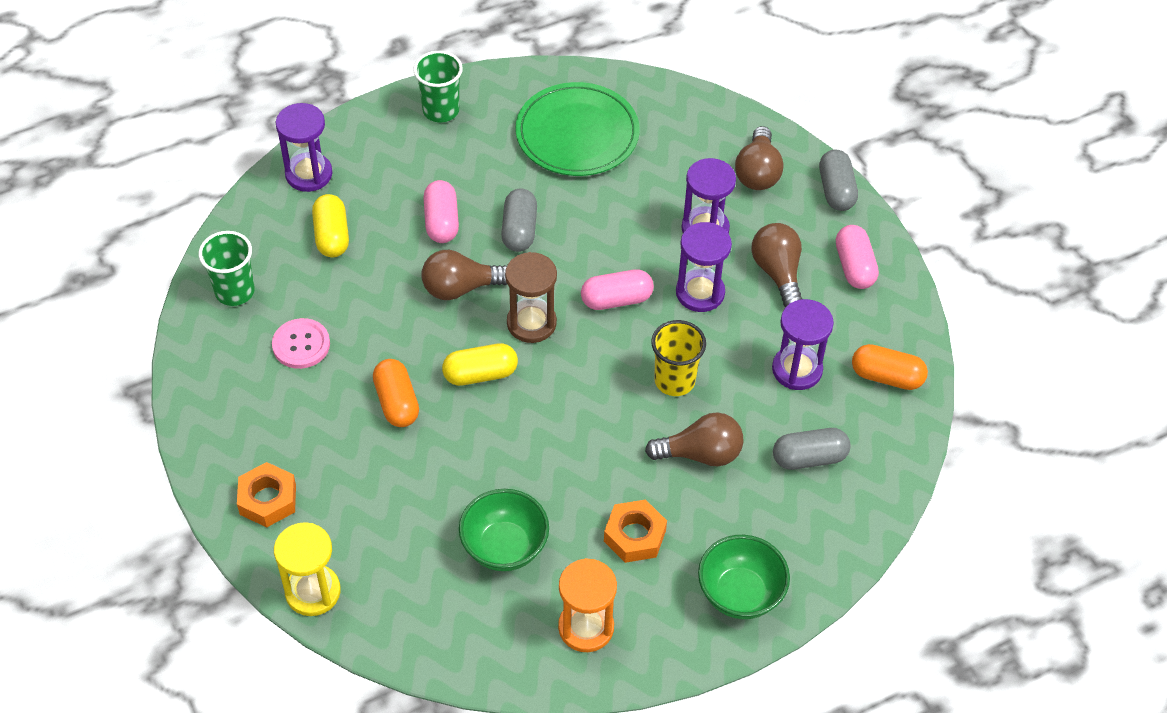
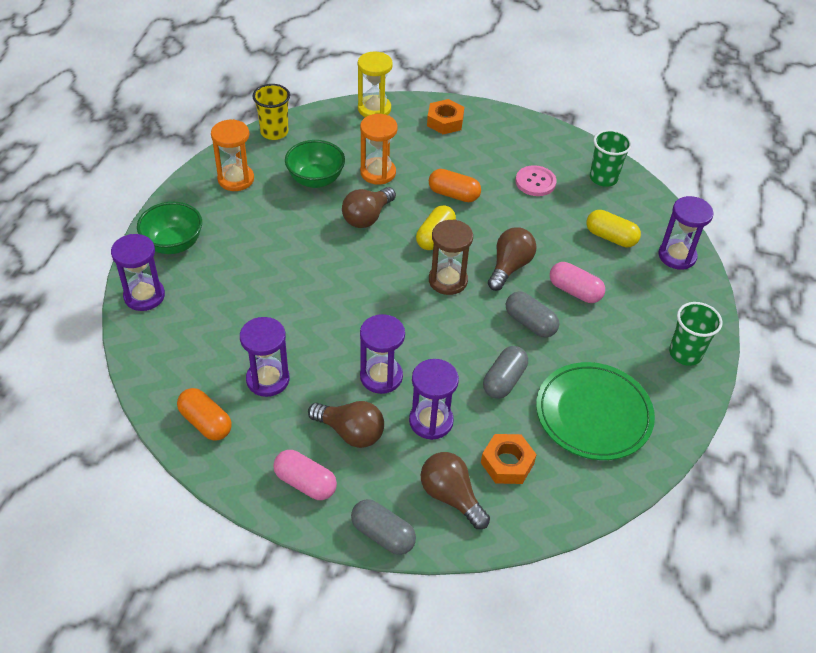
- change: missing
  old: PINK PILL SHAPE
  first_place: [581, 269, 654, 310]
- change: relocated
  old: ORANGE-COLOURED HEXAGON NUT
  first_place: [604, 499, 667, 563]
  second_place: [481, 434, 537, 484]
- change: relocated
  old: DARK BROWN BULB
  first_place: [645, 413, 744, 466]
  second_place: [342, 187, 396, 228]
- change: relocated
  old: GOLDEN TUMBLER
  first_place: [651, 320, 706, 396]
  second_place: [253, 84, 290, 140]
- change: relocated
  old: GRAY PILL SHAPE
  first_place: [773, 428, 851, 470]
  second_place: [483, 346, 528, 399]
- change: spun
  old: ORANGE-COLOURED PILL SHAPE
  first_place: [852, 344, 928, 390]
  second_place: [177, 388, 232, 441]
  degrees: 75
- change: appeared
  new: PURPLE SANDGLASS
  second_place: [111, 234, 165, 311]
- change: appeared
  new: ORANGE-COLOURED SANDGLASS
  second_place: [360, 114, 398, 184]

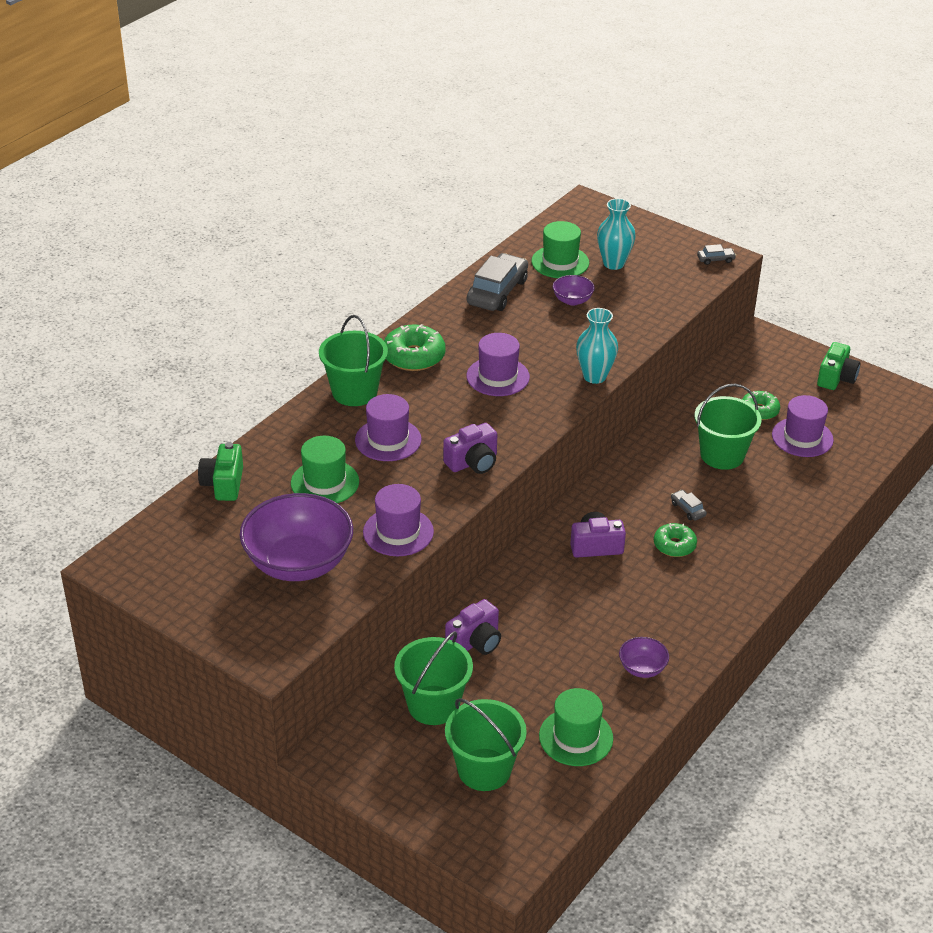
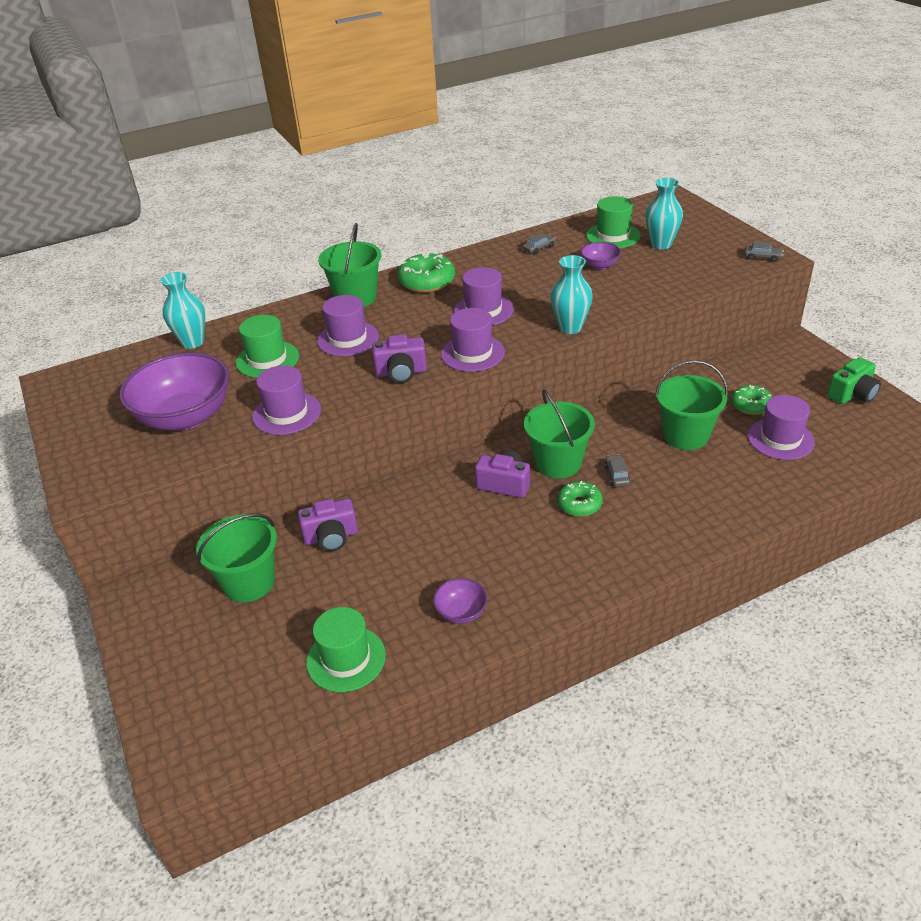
- change: exchanged
  old: GREEN COMPACT CAMERA
  new: TEAL VASE
  first_place: [198, 442, 243, 501]
  second_place: [161, 272, 205, 349]
- change: relocated
  old: GREEN BUCKET
  first_place: [445, 698, 527, 791]
  second_place: [524, 390, 595, 479]
- change: size
  old: GRAY TOY CAR
  first_place: [467, 253, 528, 311]
  second_place: [523, 233, 556, 254]
  factor: 0.45
- change: appeared
  new: PURPLE HAT
  second_place: [441, 308, 505, 372]

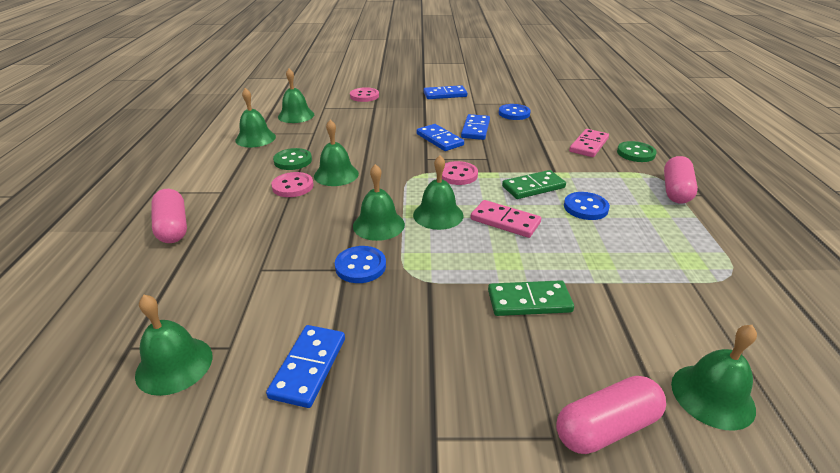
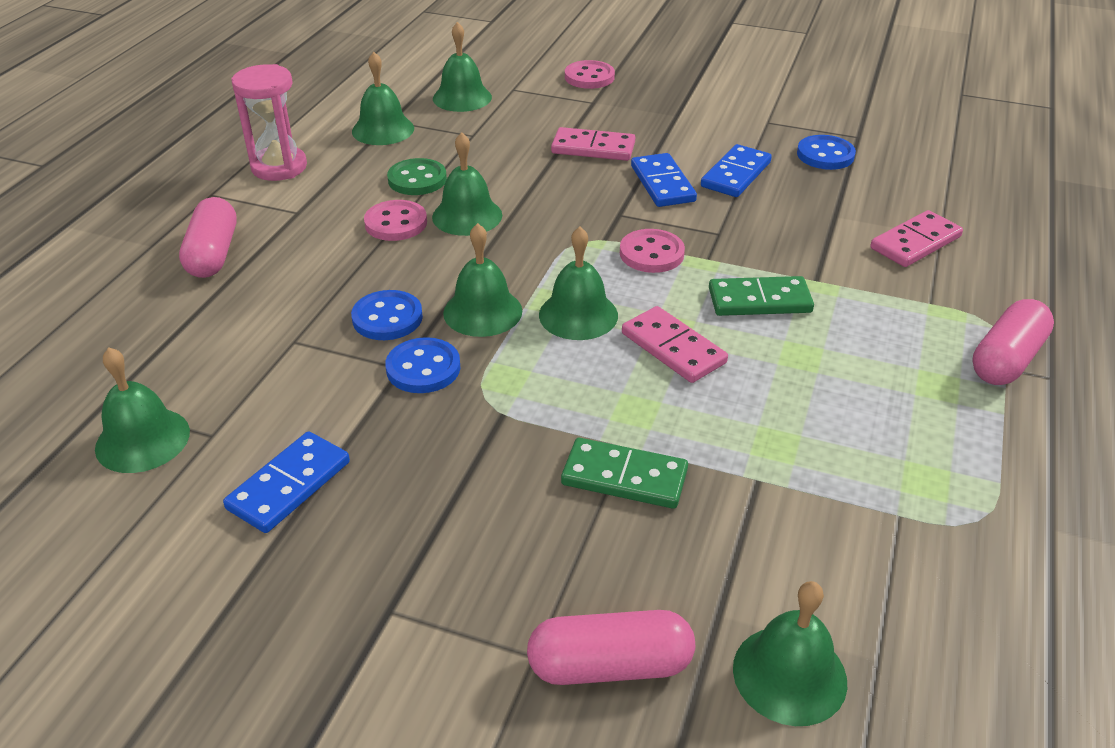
- change: missing
  old: ROYAL BLUE DOMINO TILE
  first_place: [424, 85, 467, 99]
- change: relocated
  old: ROYAL BLUE BUTTON
  first_place: [564, 192, 610, 220]
  second_place: [351, 290, 423, 340]
- change: missing
  old: GREEN BUTTON
  first_place: [617, 141, 657, 162]
- change: appeared
  new: PINK SANDGLASS
  second_place: [231, 64, 307, 181]
- change: appeared
  new: PINK DOMINO TILE
  second_place: [551, 127, 635, 161]

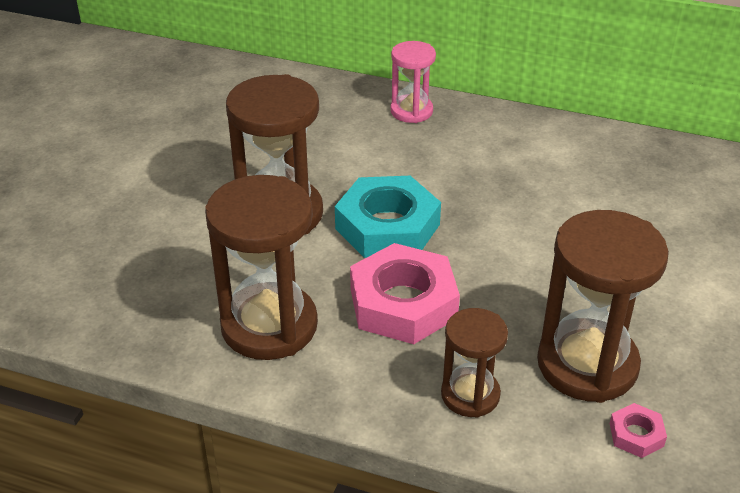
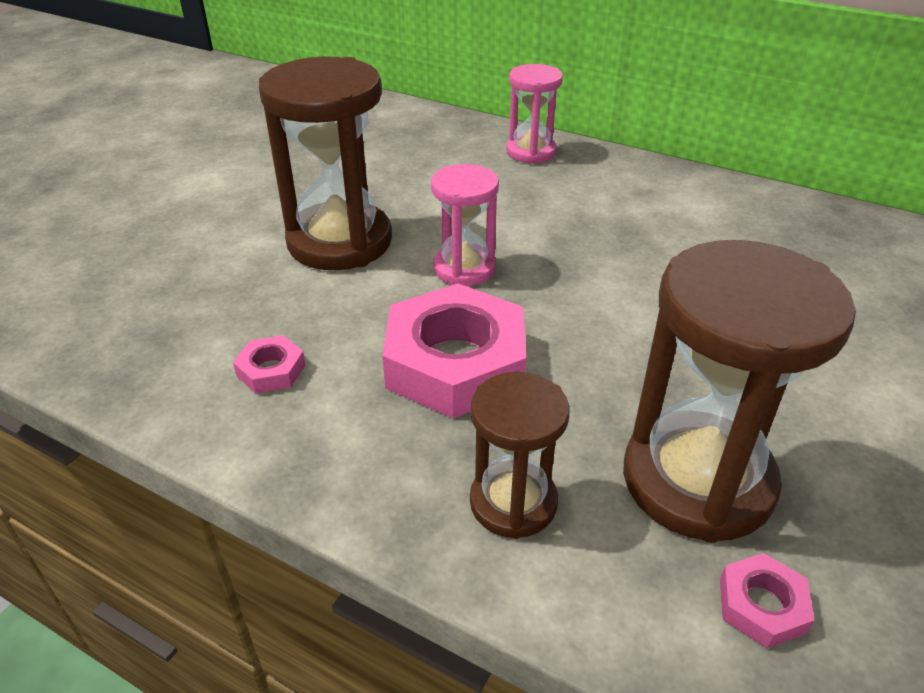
- change: exchanged
  old: DARK BROWN SANDGLASS
  new: PINK HEXAGON NUT
  first_place: [205, 175, 318, 360]
  second_place: [233, 335, 306, 393]
- change: exchanged
  old: TEAL HEXAGON NUT
  new: PINK SANDGLASS
  first_place: [335, 176, 441, 258]
  second_place: [431, 164, 499, 286]

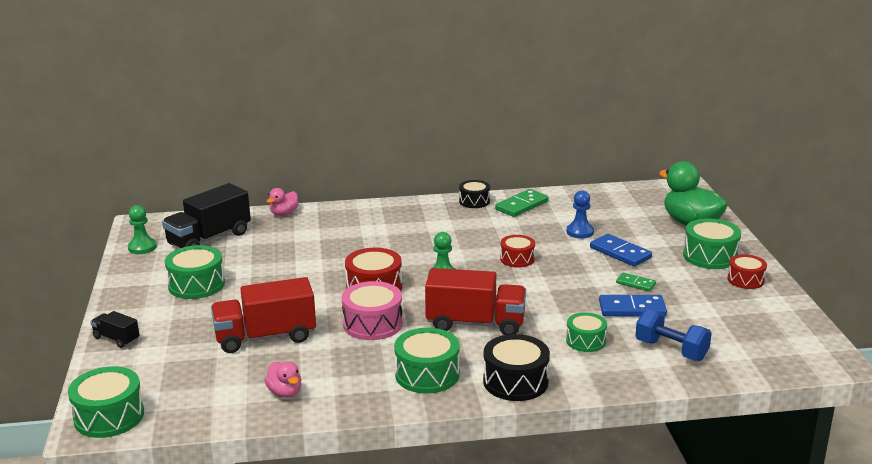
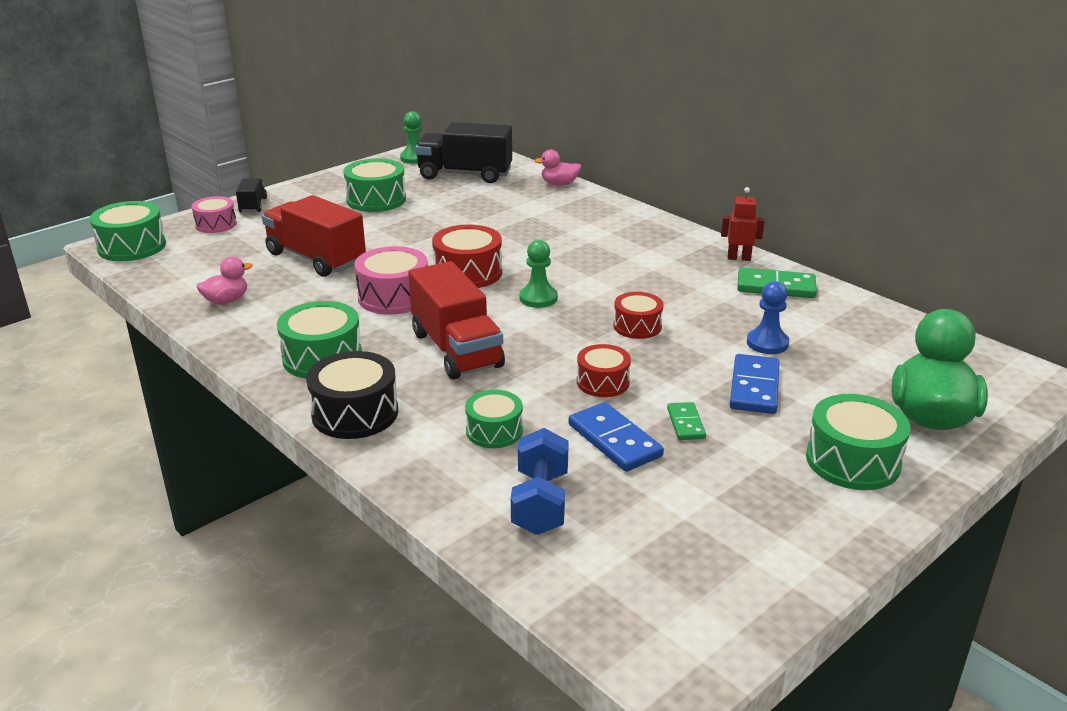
- change: spun
  old: PINK RUBBER DUCK
  first_place: [264, 361, 302, 398]
  second_place: [196, 257, 252, 305]
  degrees: -150
- change: exchanged
  old: BLACK DRUM
  new: SCARLET ROBOT
  first_place: [459, 180, 490, 208]
  second_place: [721, 187, 765, 261]
- change: relocated
  old: SCARLET DRUM
  first_place: [728, 254, 767, 289]
  second_place: [577, 344, 631, 397]
- change: appeared
  new: PINK DRUM
  second_place: [192, 196, 237, 233]

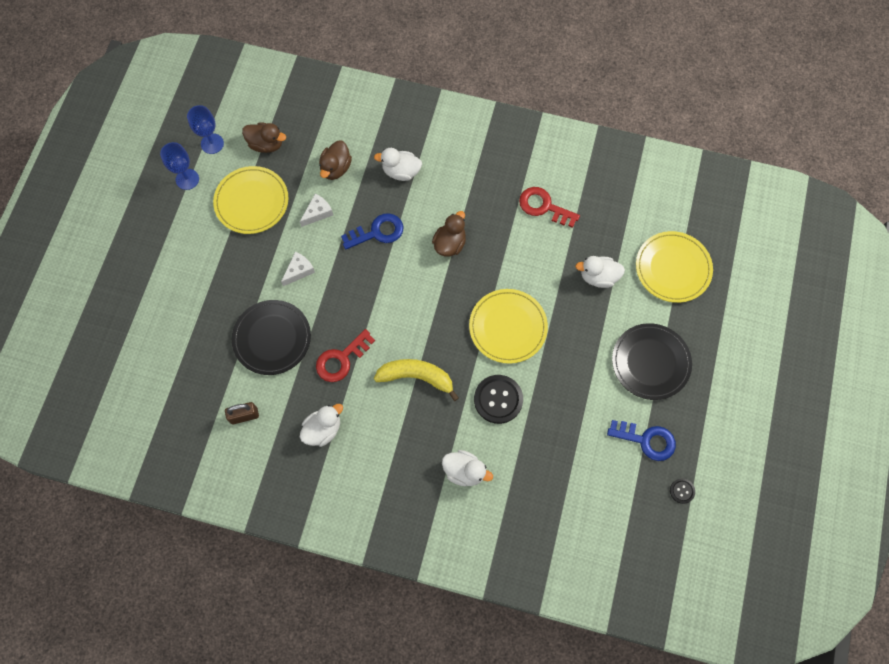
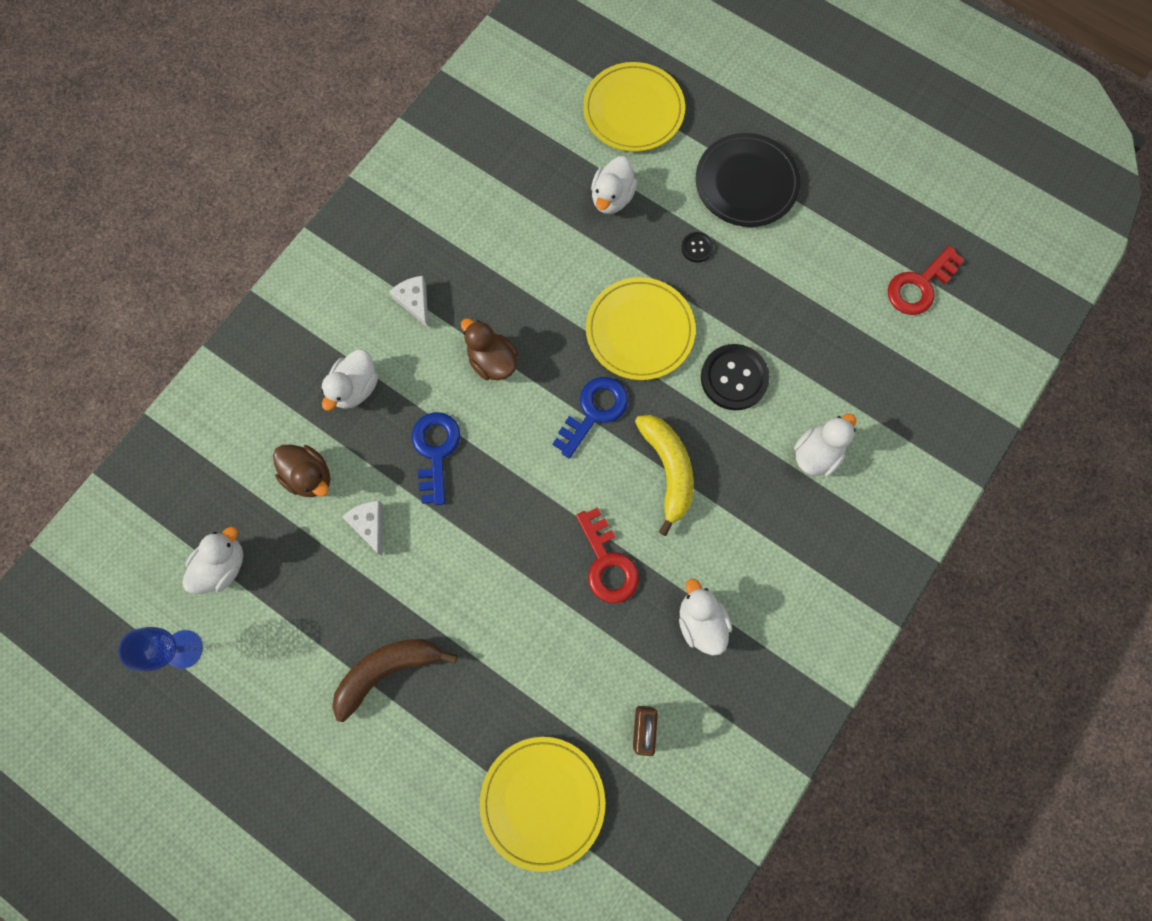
- change: missing
  old: ROYAL BLUE GOBLET
  first_place: [160, 142, 199, 190]
- change: relocated
  old: GOLDEN PLATE
  first_place: [213, 166, 288, 234]
  second_place: [479, 737, 605, 872]
- change: missing
  old: BLACK PLATE
  first_place: [232, 300, 311, 375]
- change: colour
  old: DARK BROWN RUBBER DUCK
  new: WHITE RUBBER DUCK
  first_place: [242, 122, 286, 153]
  second_place: [182, 527, 244, 594]
- change: relocated
  old: WHITE CHEESE WEDGE
  first_place: [281, 252, 315, 286]
  second_place: [389, 276, 429, 328]
- change: spun
  old: GOLDEN BANANA
  first_place: [374, 359, 459, 401]
  second_place: [635, 415, 694, 536]
  degrees: 135
- change: relocated
  old: SCARLET KEY
  first_place: [519, 187, 580, 228]
  second_place: [888, 246, 964, 315]
- change: relocated
  old: ROYAL BLUE KEY
  first_place: [607, 420, 676, 461]
  second_place: [552, 377, 628, 458]
- change: relocated
  old: BLACK BUTTON
  first_place: [670, 478, 695, 504]
  second_place: [681, 232, 713, 263]
- change: appeared
  new: DARK BROWN BANANA
  second_place: [332, 639, 457, 722]

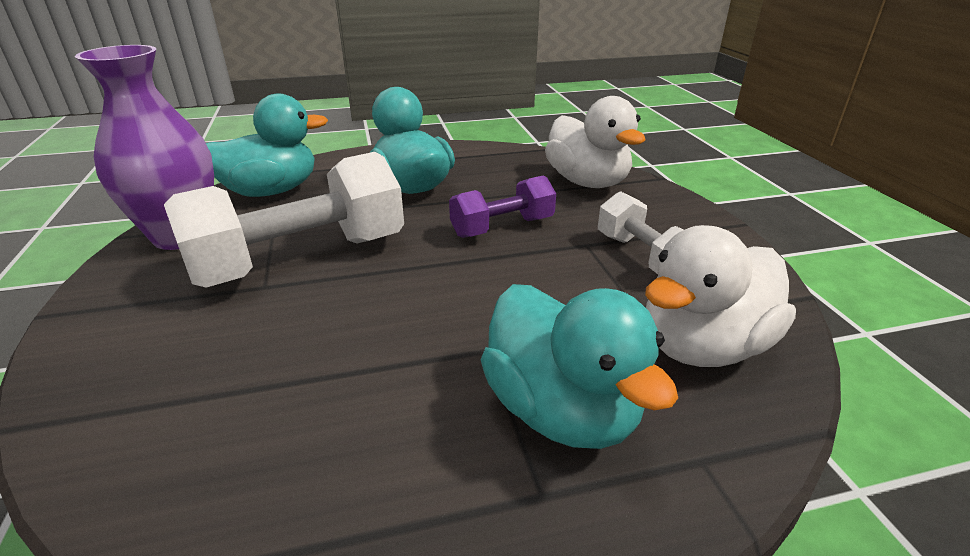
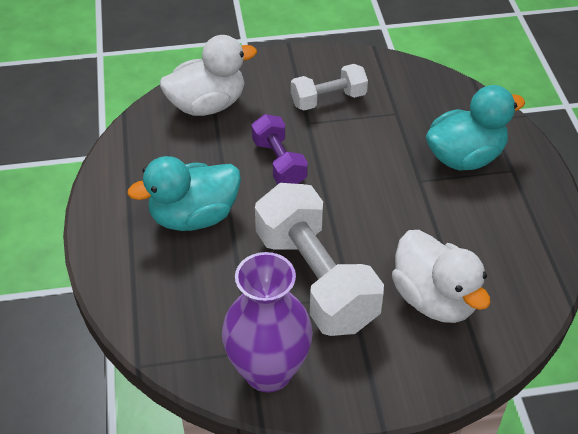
- change: missing
  old: TEAL RUBBER DUCK
  first_place: [206, 94, 328, 197]
- change: relocated
  old: WHITE RUBBER DUCK
  first_place: [645, 225, 796, 367]
  second_place: [392, 230, 490, 323]

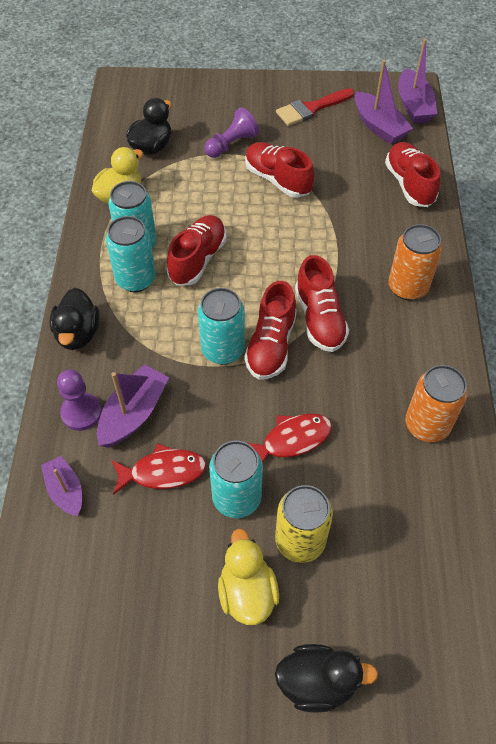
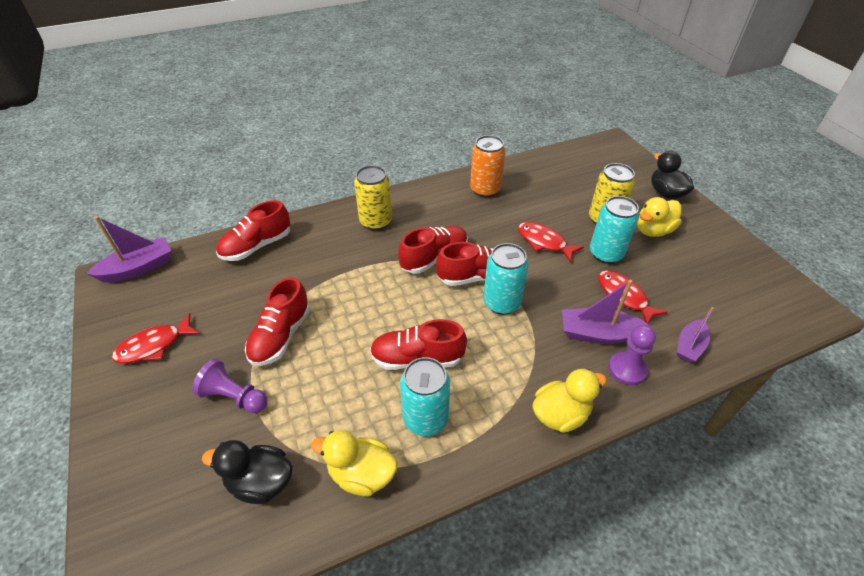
- change: colour
  old: BLACK RUBBER DUCK
  new: GOLDEN RUBBER DUCK
  first_place: [50, 288, 100, 350]
  second_place: [533, 369, 607, 433]
- change: missing
  old: TEAL CAN
  first_place: [106, 216, 156, 292]
- change: exchanged
  old: SCARLET BRUSH
  new: SCARLET TOY FISH
  first_place: [276, 88, 354, 126]
  second_place: [112, 313, 200, 364]
- change: missing
  old: PURPLE SAILBOAT
  first_place: [355, 60, 413, 144]
- change: colour
  old: ORANGE-COLOURED CAN
  new: GOLDEN CAN
  first_place: [388, 224, 442, 300]
  second_place: [354, 165, 392, 231]

